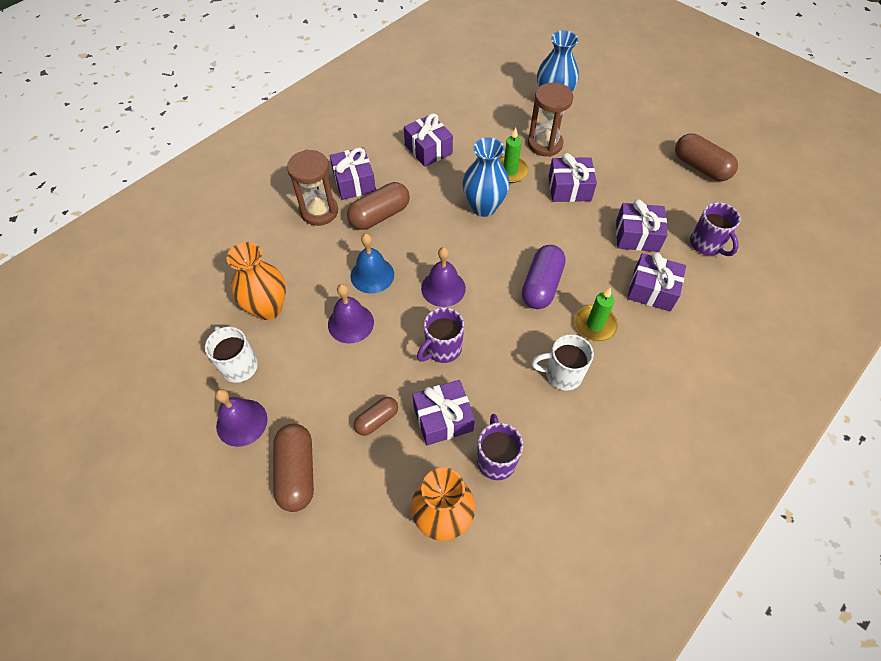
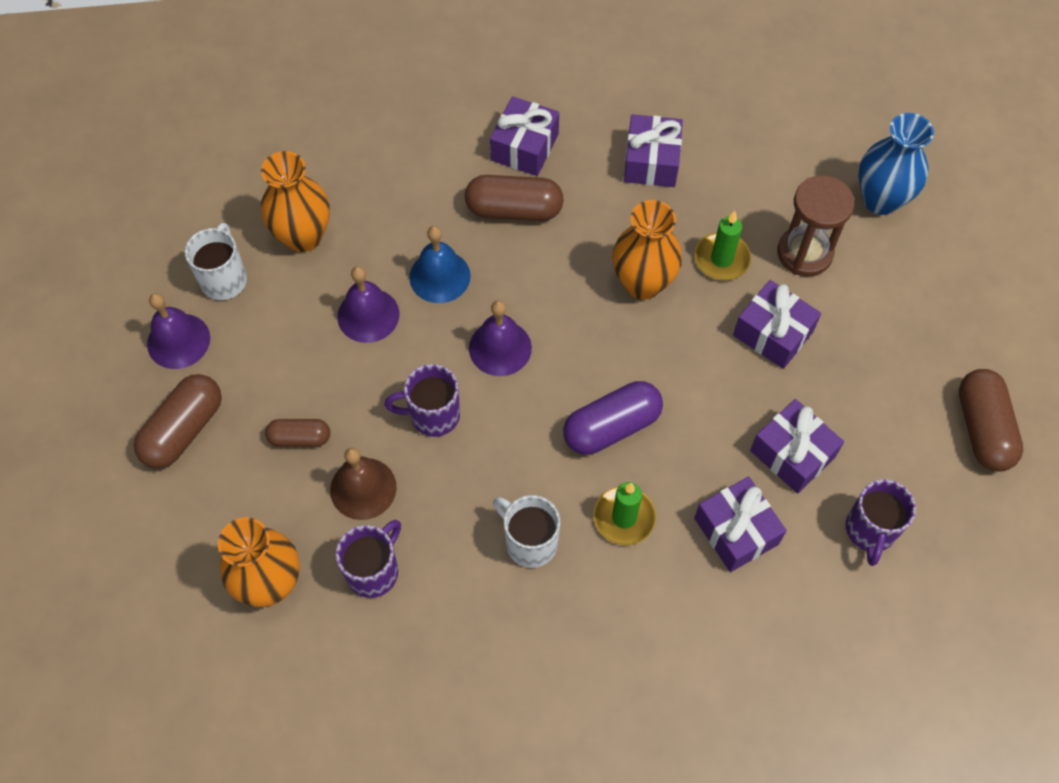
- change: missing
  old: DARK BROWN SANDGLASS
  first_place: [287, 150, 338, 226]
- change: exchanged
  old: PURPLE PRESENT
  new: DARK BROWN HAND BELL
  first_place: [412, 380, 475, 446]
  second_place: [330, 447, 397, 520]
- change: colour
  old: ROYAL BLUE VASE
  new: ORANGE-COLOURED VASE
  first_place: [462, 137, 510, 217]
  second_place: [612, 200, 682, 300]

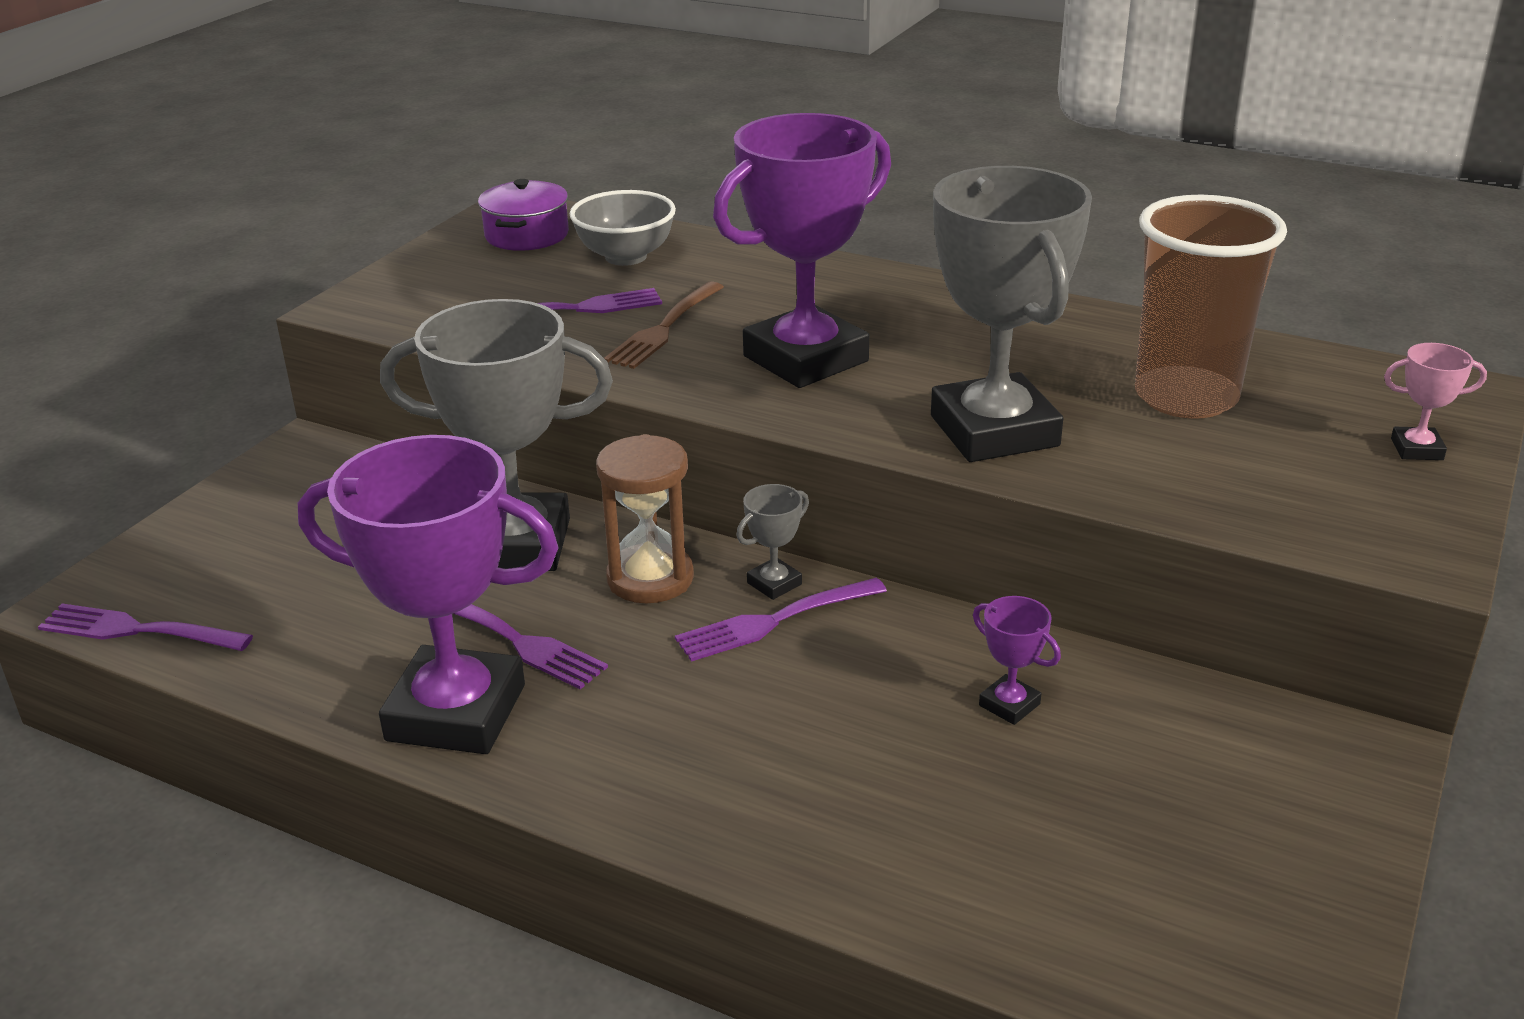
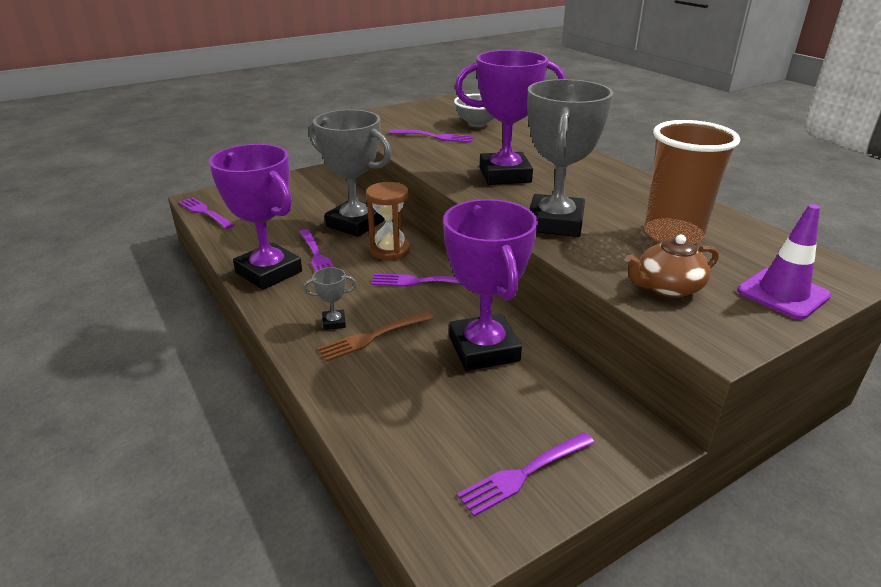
- change: missing
  old: PURPLE COOKING POT
  first_place: [478, 179, 569, 251]
- change: relocated
  old: DARK BROWN FORK
  first_place: [604, 281, 724, 369]
  second_place: [317, 312, 434, 362]
- change: relocated
  old: GRAY PRIZE CUP
  first_place: [736, 484, 809, 600]
  second_place: [303, 267, 357, 330]
- change: size
  old: PURPLE PRIZE CUP
  first_place: [973, 596, 1061, 725]
  second_place: [443, 199, 538, 371]
  factor: 2.47
- change: exchanged
  old: PINK PRIZE CUP
  new: PURPLE TRAFFIC CONE
  first_place: [1384, 343, 1487, 460]
  second_place: [737, 204, 831, 320]
- change: appeared
  new: PURPLE FORK
  second_place: [457, 432, 595, 517]
- change: appeared
  new: DARK BROWN TEA POT
  second_place: [625, 234, 719, 297]

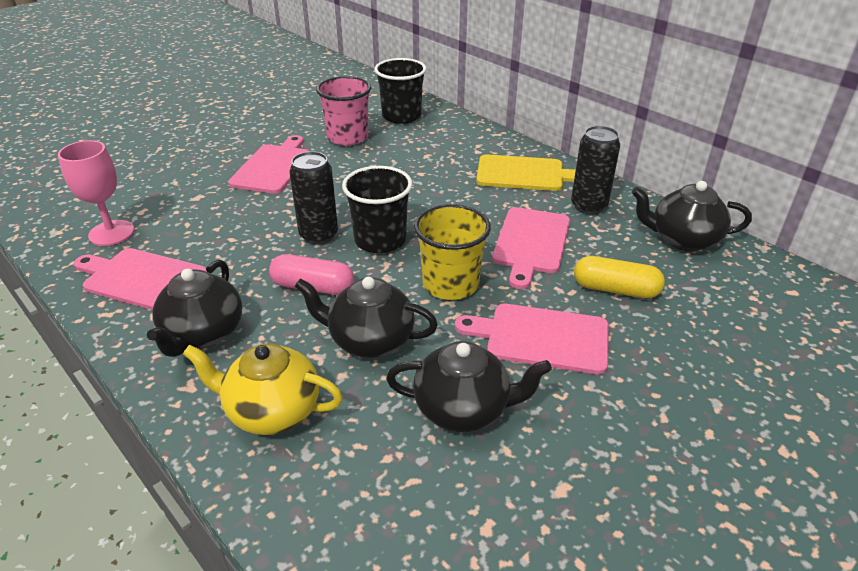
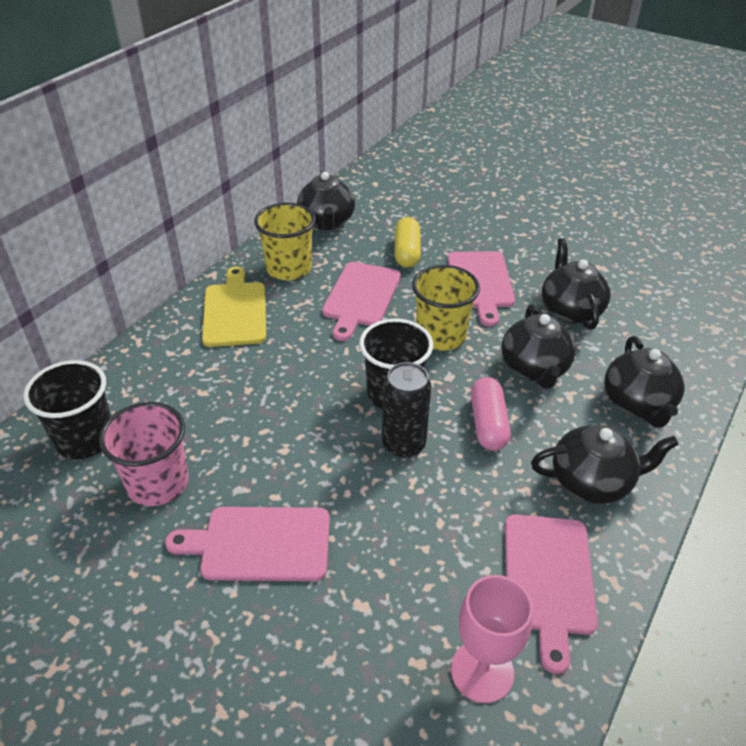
- change: colour
  old: GOLDEN TEA POT
  new: BLACK TEA POT
  first_place: [183, 343, 343, 435]
  second_place: [604, 336, 684, 428]
- change: spun
  old: PINK CUTTING BOARD
  first_place: [492, 207, 570, 289]
  second_place: [322, 262, 401, 341]
  degrees: 105
- change: exchanged
  old: BLACK CAN
  new: GOLDEN TUMBLER
  first_place: [571, 126, 620, 214]
  second_place: [254, 203, 316, 280]

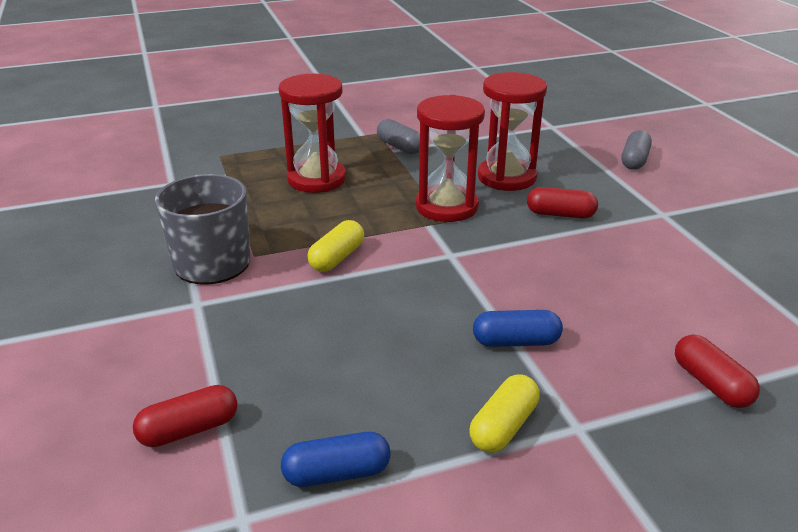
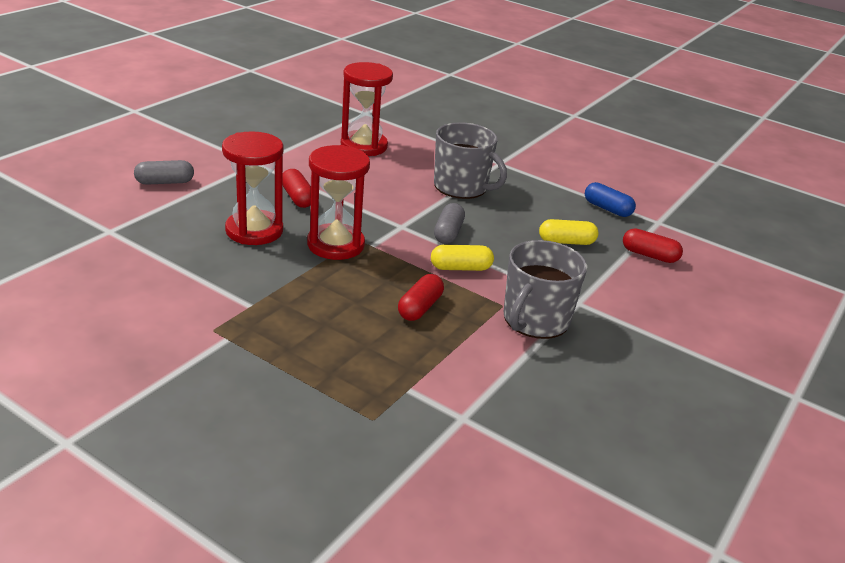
- change: relocated
  old: SCARLET SANDGLASS
  first_place: [279, 74, 346, 193]
  second_place: [341, 62, 393, 156]
- change: relocated
  old: GRAY PILL SHAPE
  first_place: [377, 119, 420, 154]
  second_place: [434, 203, 465, 244]
- change: relocated
  old: GOLDEN PILL SHAPE
  first_place: [469, 374, 540, 453]
  second_place: [539, 219, 599, 245]
- change: exchanged
  old: ROYAL BLUE PILL SHAPE
  new: GRAY TEA MUG
  first_place: [473, 310, 563, 347]
  second_place: [434, 122, 507, 199]
- change: relocated
  old: SCARLET PILL SHAPE
  first_place: [675, 334, 760, 408]
  second_place: [398, 274, 444, 321]

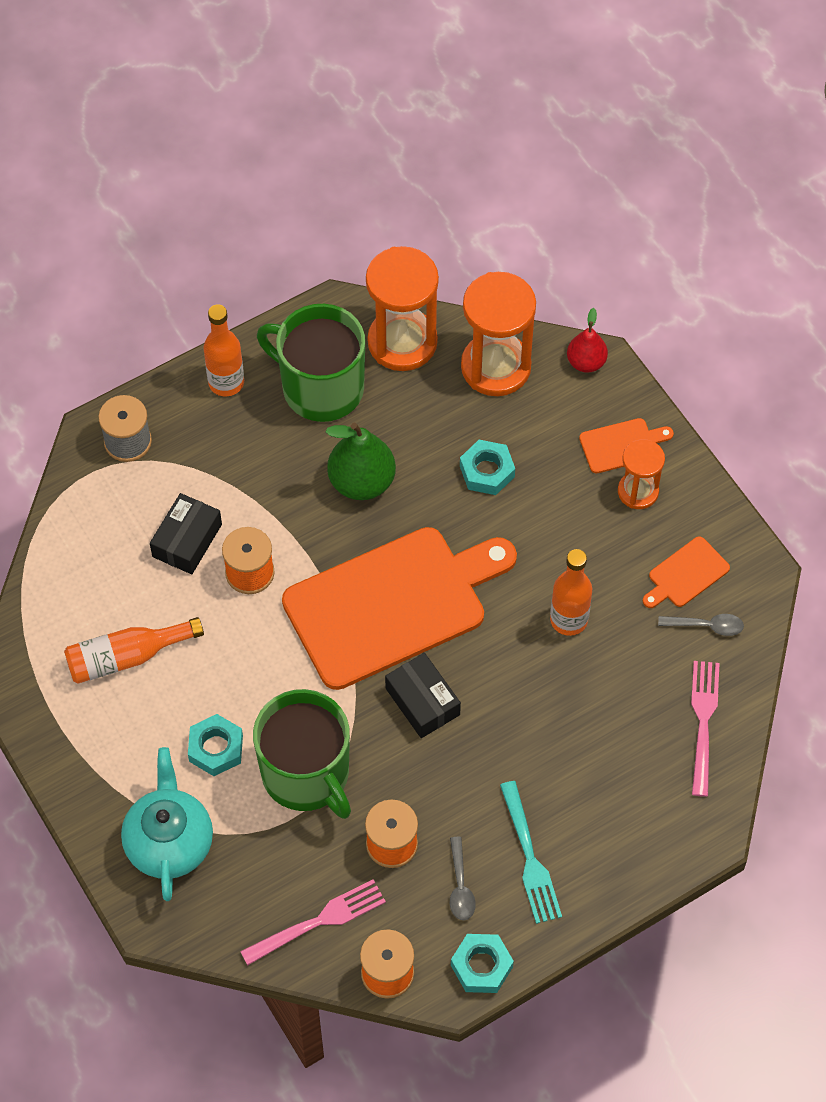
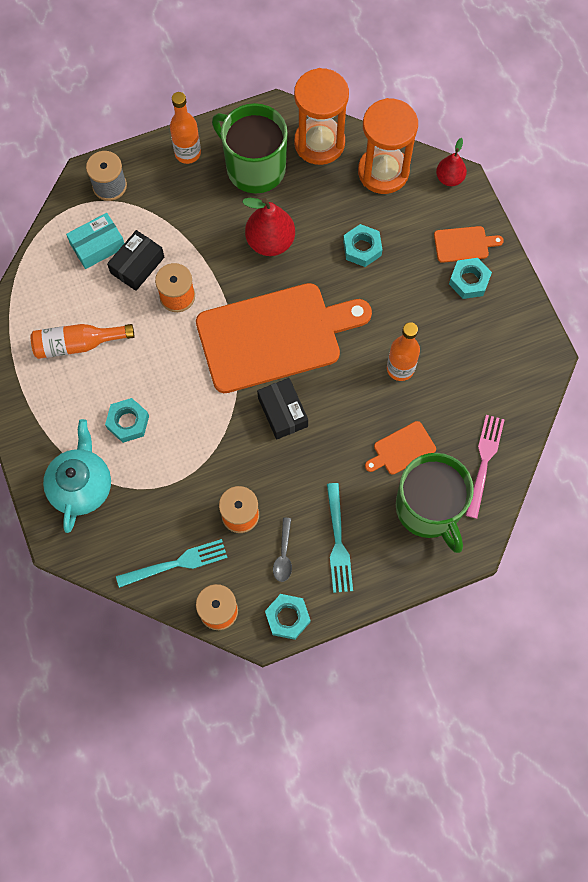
- change: colour
  old: PINK FORK
  new: TEAL FORK
  first_place: [240, 879, 386, 965]
  second_place: [116, 539, 228, 588]
- change: relocated
  old: GREEN TEA MUG
  first_place: [253, 689, 351, 819]
  second_place: [396, 453, 474, 553]
- change: colour
  old: GREEN TOY PEAR
  new: SCARLET TOY PEAR
  first_place: [326, 423, 396, 500]
  second_place: [242, 198, 295, 256]
- change: exchanged
  old: ORANGE-COLOURED SANDGLASS
  new: TEAL HEXAGON NUT
  first_place: [618, 439, 665, 509]
  second_place: [449, 258, 492, 299]
- change: relocated
  old: ORANGE-COLOURED CUTTING BOARD
  first_place: [643, 536, 730, 608]
  second_place: [365, 421, 436, 475]
- change: missing
  old: GRAY TABLESPOON
  first_place: [658, 614, 744, 636]
- change: appeared
  new: TEAL BOX
  second_place: [66, 213, 124, 269]

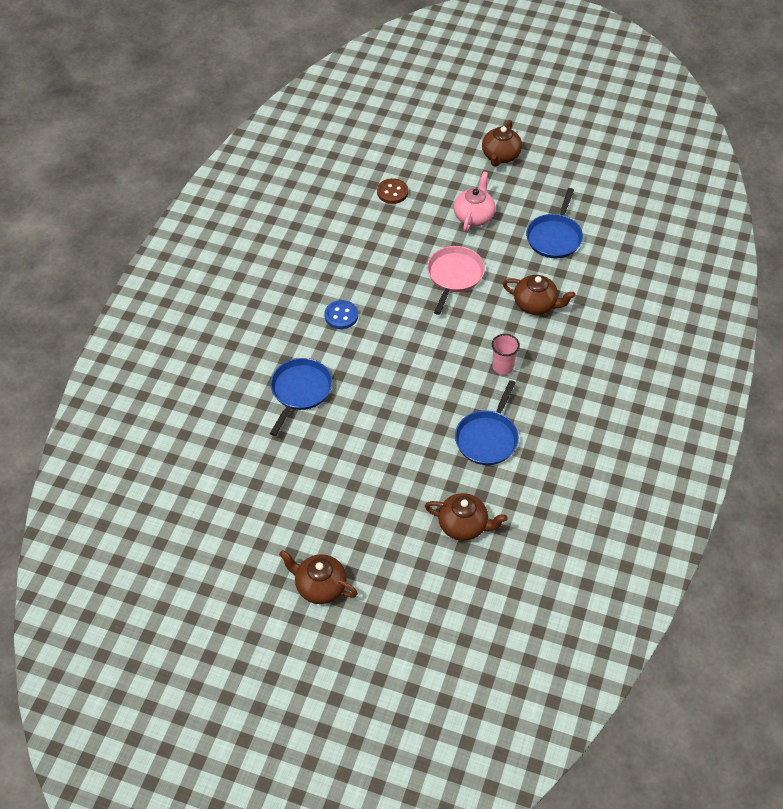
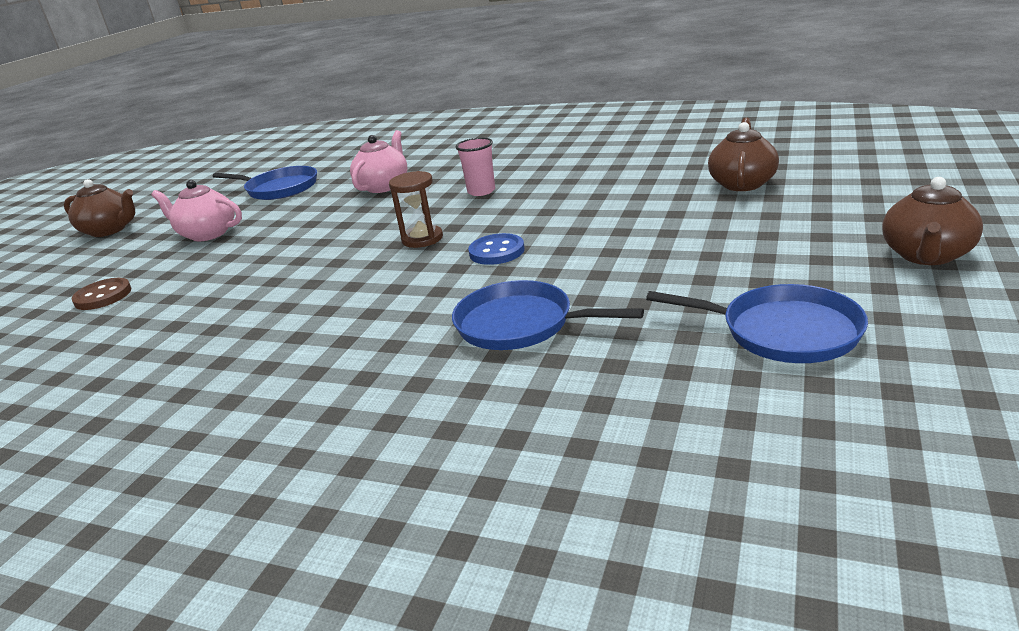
- change: relocated
  old: ROYAL BLUE BUTTON
  first_place: [324, 300, 358, 329]
  second_place: [468, 233, 525, 265]
- change: missing
  old: PINK SKILLET
  first_place: [427, 246, 485, 315]
- change: relocated
  old: ROYAL BLUE SKILLET
  first_place: [455, 380, 519, 465]
  second_place: [646, 284, 868, 363]
- change: colour
  old: DARK BROWN TEA POT
  new: PINK TEA POT
  first_place: [503, 275, 576, 315]
  second_place: [350, 130, 408, 193]
- change: appeared
  new: DARK BROWN SANDGLASS
  second_place: [389, 171, 443, 248]

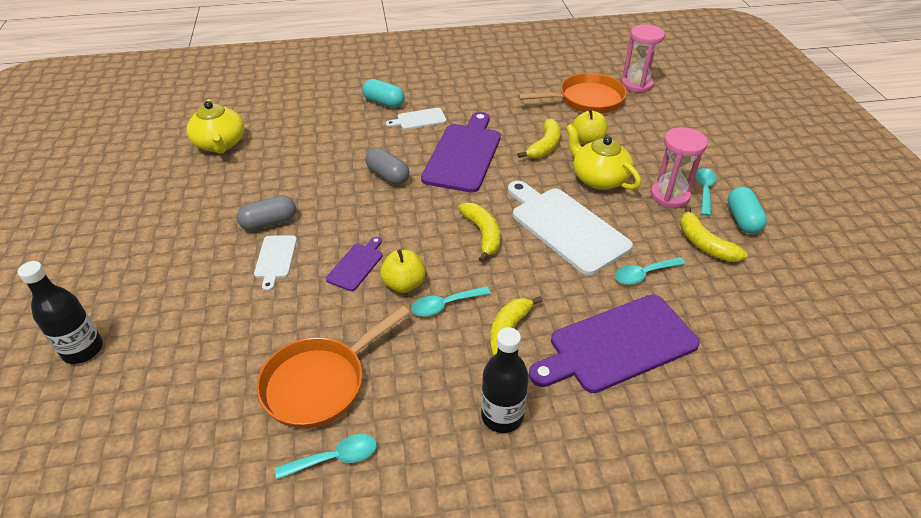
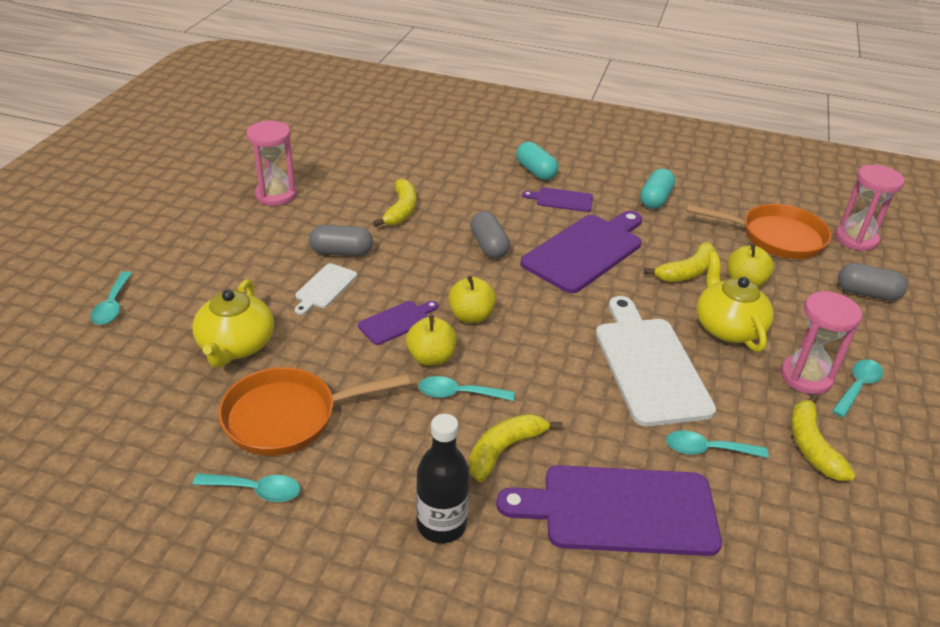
- change: exchanged
  old: BLACK DRINK BOTTLE
  new: TEAL TABLESPOON
  first_place: [18, 261, 103, 364]
  second_place: [90, 272, 132, 325]
- change: relocated
  old: GOLDEN TEA POT
  first_place: [187, 99, 244, 154]
  second_place: [192, 279, 274, 368]
- change: colour
  old: WHITE CUTTING BOARD
  new: PURPLE CUTTING BOARD
  first_place: [386, 108, 446, 130]
  second_place: [522, 187, 593, 212]
- change: relocated
  old: GOLDEN BANANA
  first_place: [458, 203, 500, 262]
  second_place: [373, 178, 417, 227]
- change: relocated
  old: TEAL PILL SHAPE
  first_place: [727, 187, 767, 234]
  second_place: [640, 168, 675, 209]
- change: appeared
  new: PINK SANDGLASS
  second_place: [246, 121, 297, 206]
- change: appeared
  new: GOLDEN TOY APPLE
  second_place: [448, 276, 496, 323]
- change: appeared
  new: GRAY PILL SHAPE
  second_place: [838, 263, 908, 301]

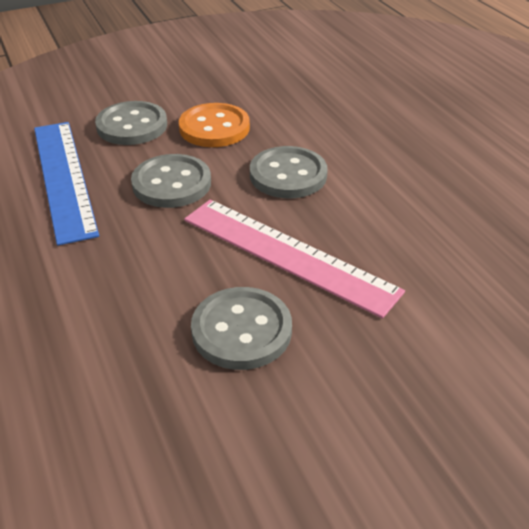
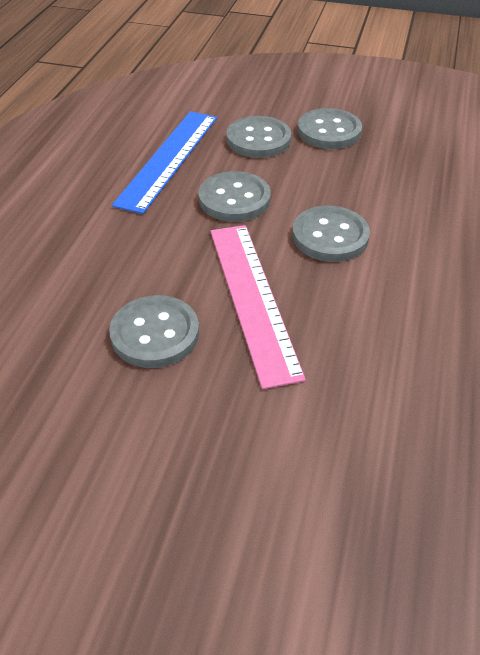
- change: missing
  old: ORANGE-COLOURED BUTTON
  first_place: [179, 103, 250, 147]
- change: appeared
  new: GRAY BUTTON
  second_place: [298, 108, 362, 149]

